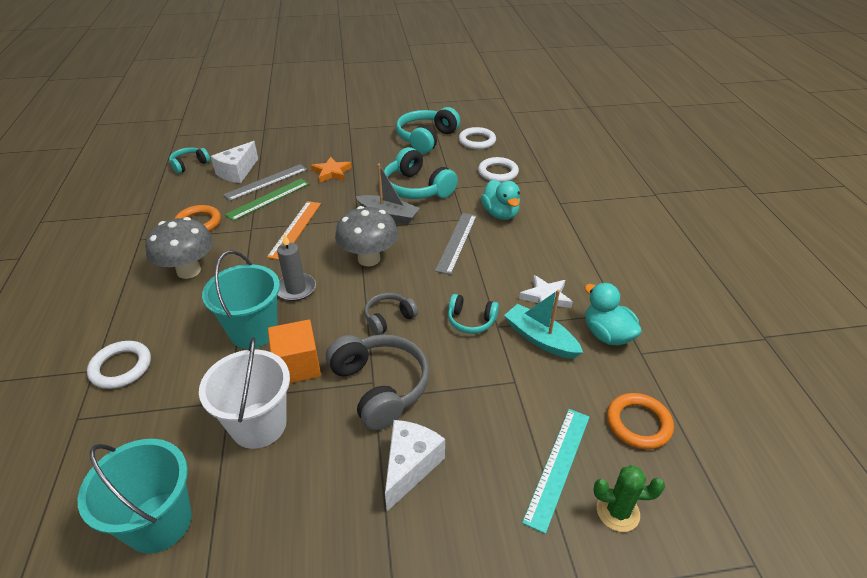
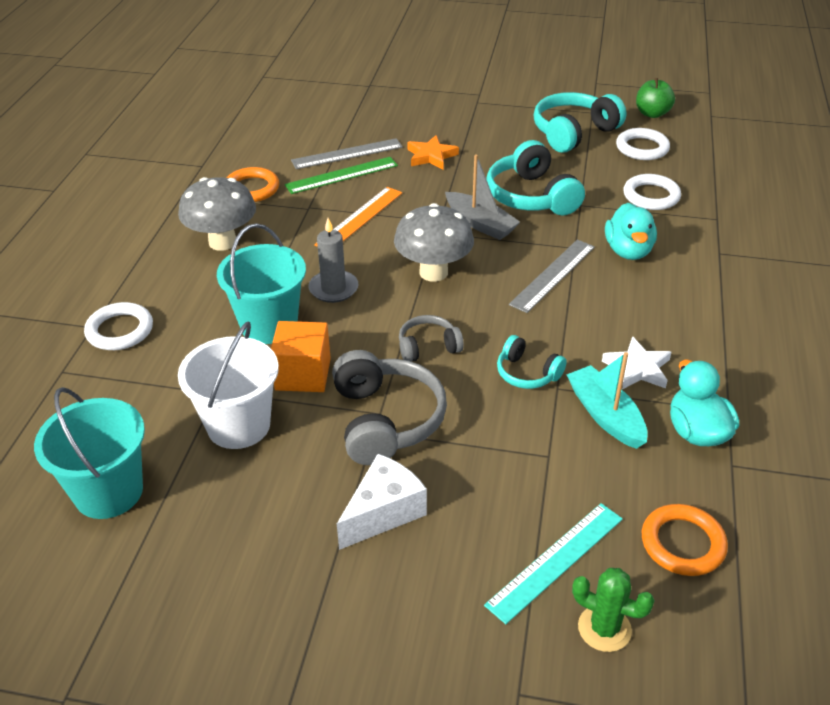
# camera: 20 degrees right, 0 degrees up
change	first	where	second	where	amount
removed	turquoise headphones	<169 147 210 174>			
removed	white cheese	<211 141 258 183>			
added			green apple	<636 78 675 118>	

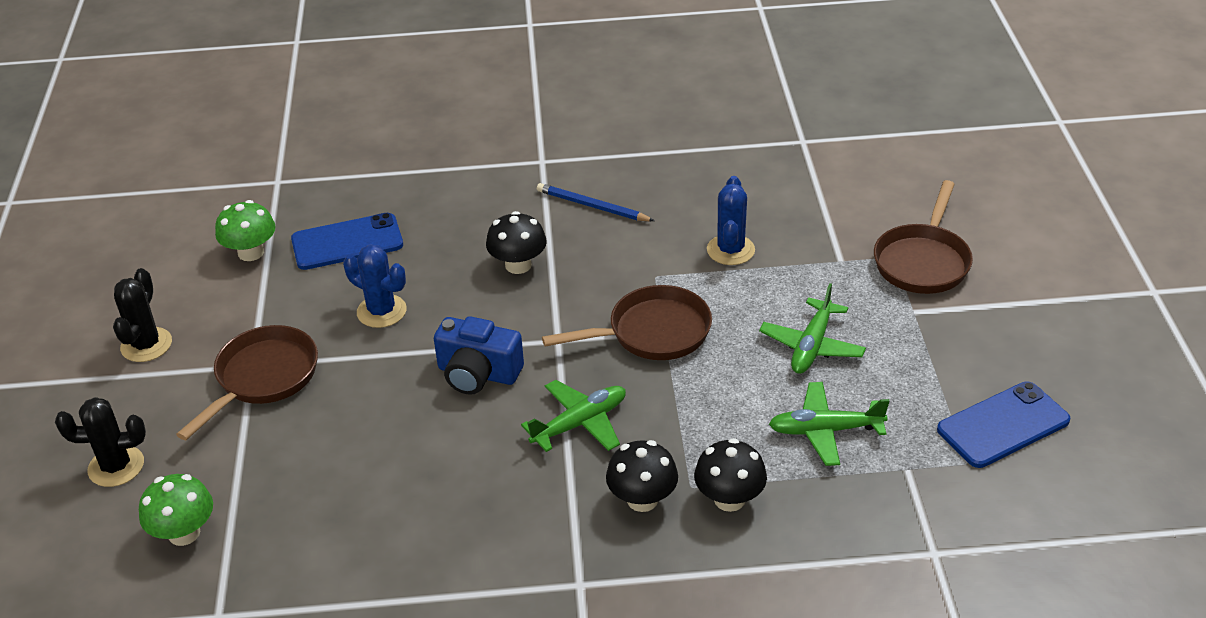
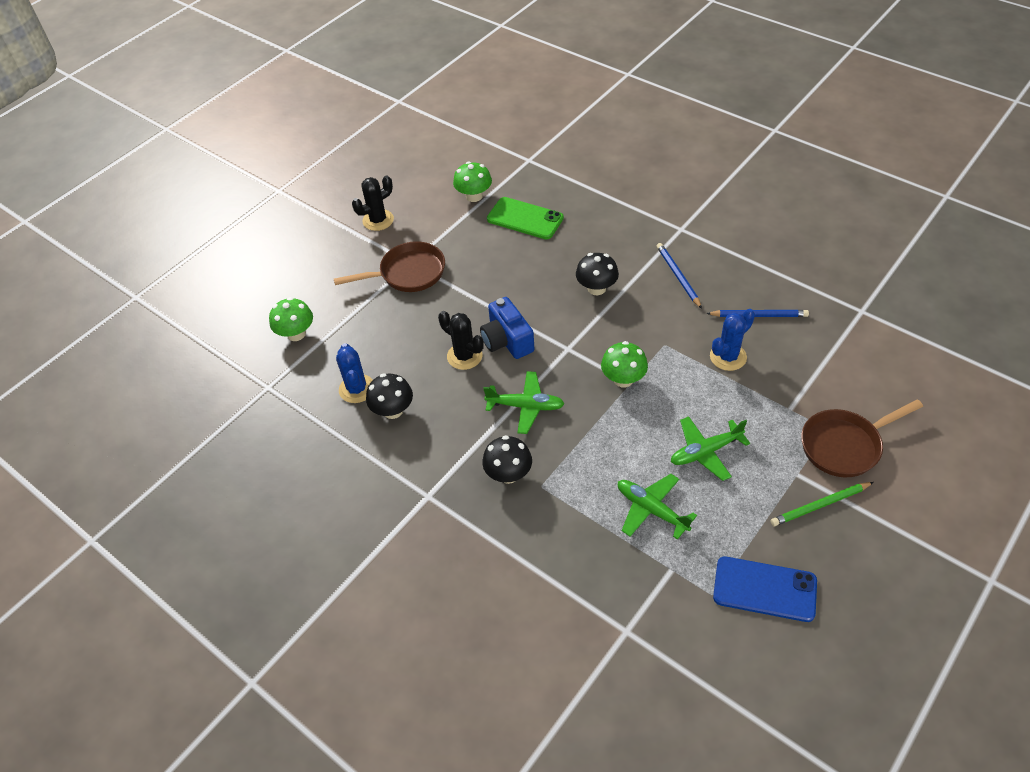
# camera: 45 degrees right, 10 degrees up
change	first	where	second	where	amount
added			blue pencil	<706 310 809 317>	
added			green pencil	<770 482 873 526>	
moved	black cactus	<55 397 146 487>		<438 311 484 370>	
moved	blue cactus	<343 245 407 328>		<336 343 373 403>	
moved	black mushroom	<694 438 767 512>		<366 373 413 419>	
replaced	brown pan	<542 285 712 360>	green mushroom	<601 341 648 387>	
recoloured	blue phone	<291 213 403 270>	green phone	<487 197 564 239>	

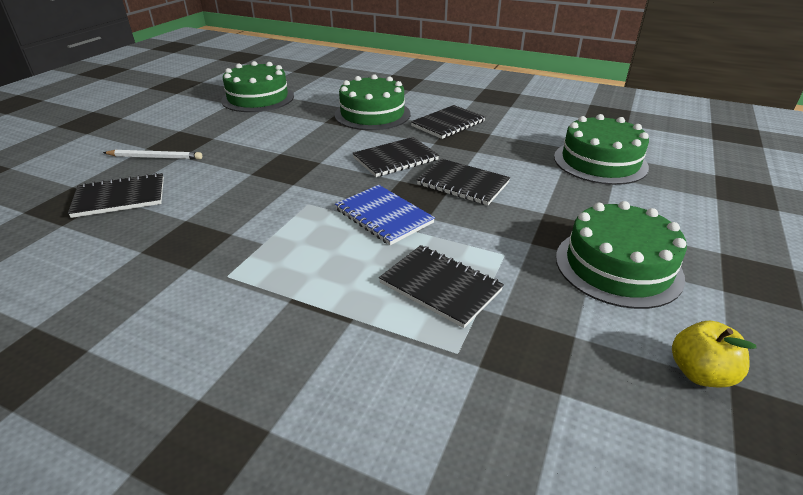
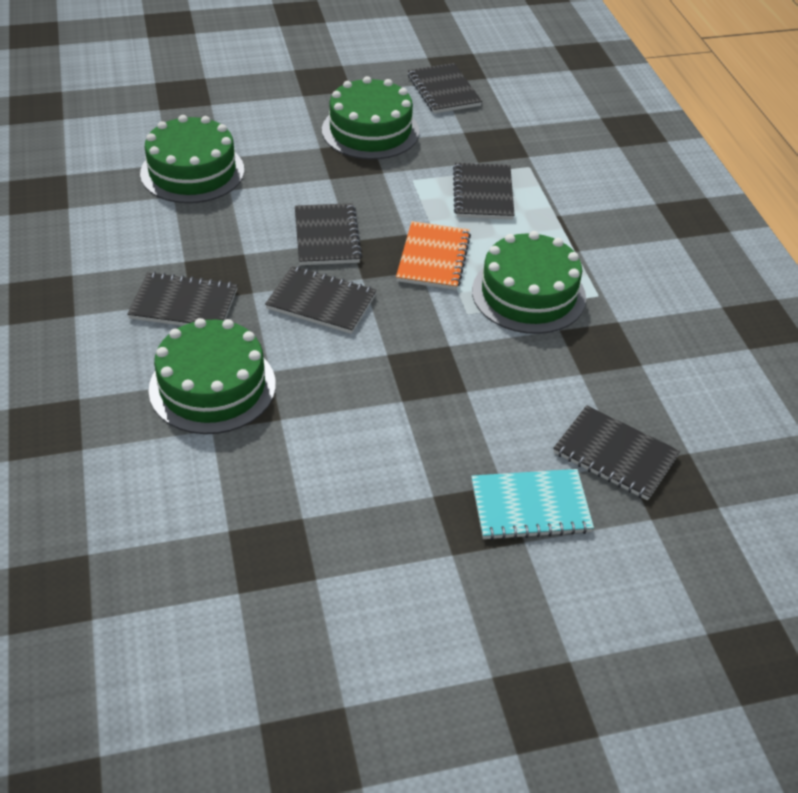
# camera: 130 degrees left, 10 degrees up
change	first	where	second	where	amount
moved	green cake	<221 61 294 112>		<472 231 586 334>	
replaced	white pencil	<103 150 202 160>	turquoise notebook	<471 469 594 540>	
replaced	yellow apple	<672 321 757 387>	black notebook	<408 63 482 114>	
recoloured	blue notebook	<335 185 435 245>	orange notebook	<396 221 471 290>	

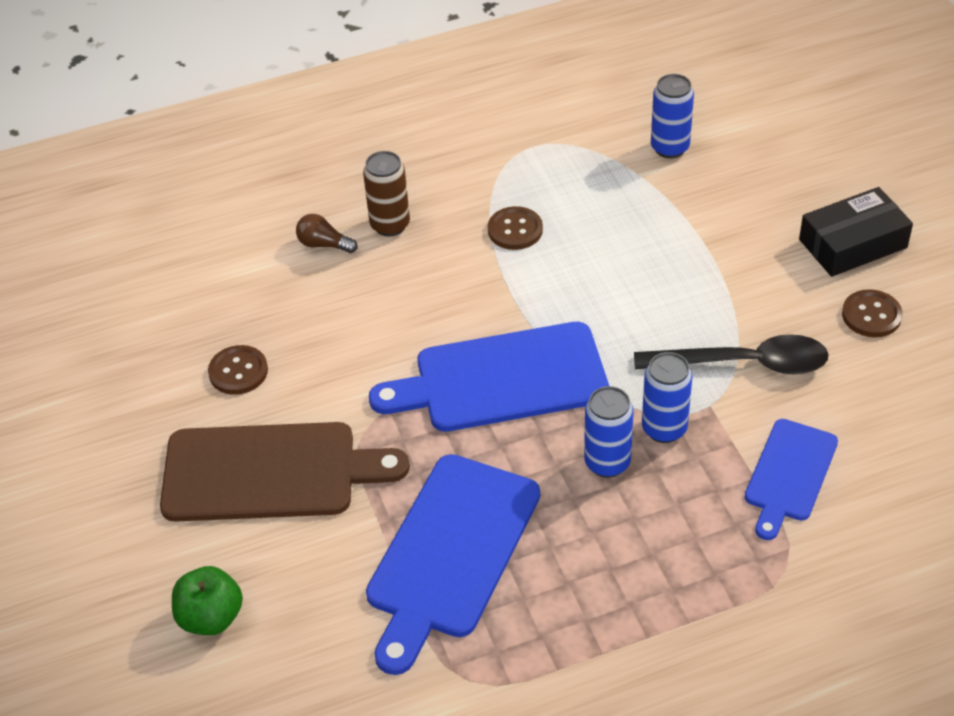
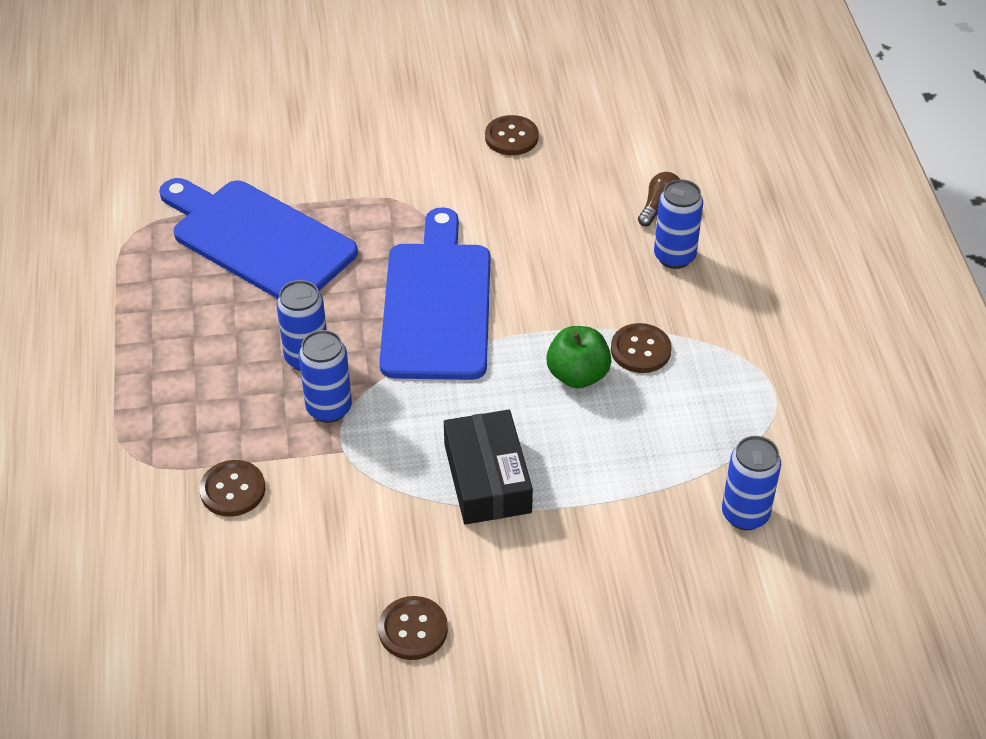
# camera: 100 degrees right, 0 degrees up
change	first	where	second	where	amount
removed	brown cutting board	<160 422 410 522>			
removed	black spoon	<634 334 829 375>			
moved	green apple	<172 566 243 635>		<546 326 612 388>	
moved	black box	<799 187 913 277>		<444 410 533 525>	
replaced	blue cutting board	<745 419 838 540>	brown button	<199 460 265 517>	
recoloured	brown can	<363 151 410 237>	blue can	<654 179 703 269>	

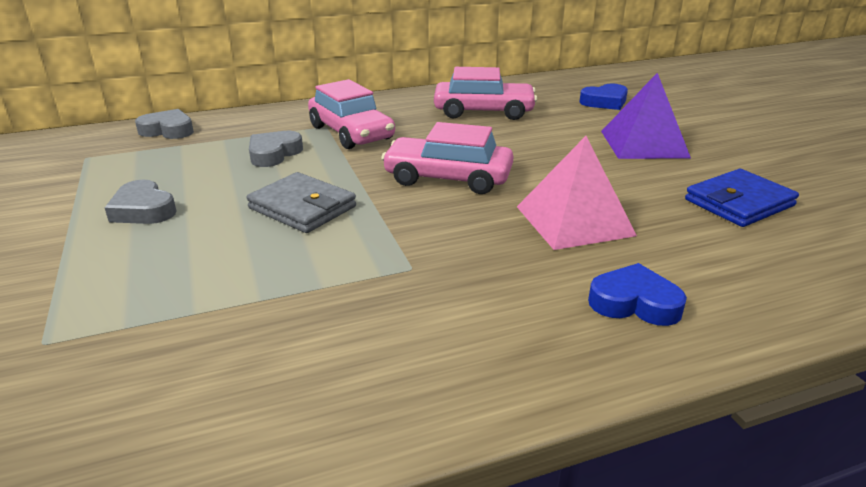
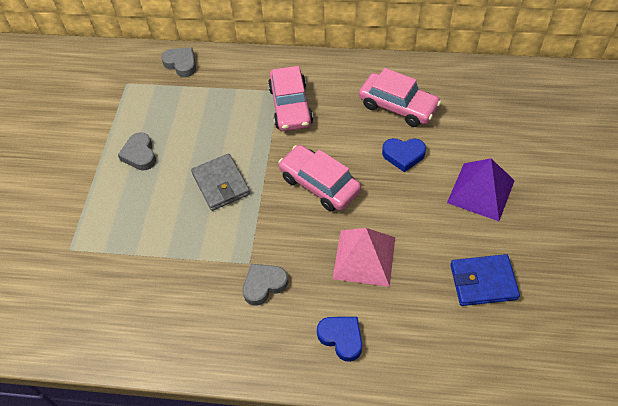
# camera: 30 degrees right, 25 degrees up
change	first	where	second	where	amount
moved	grey heart	<249 131 303 167>		<242 264 288 306>	
moved	blue heart	<580 83 628 110>		<382 138 426 172>	

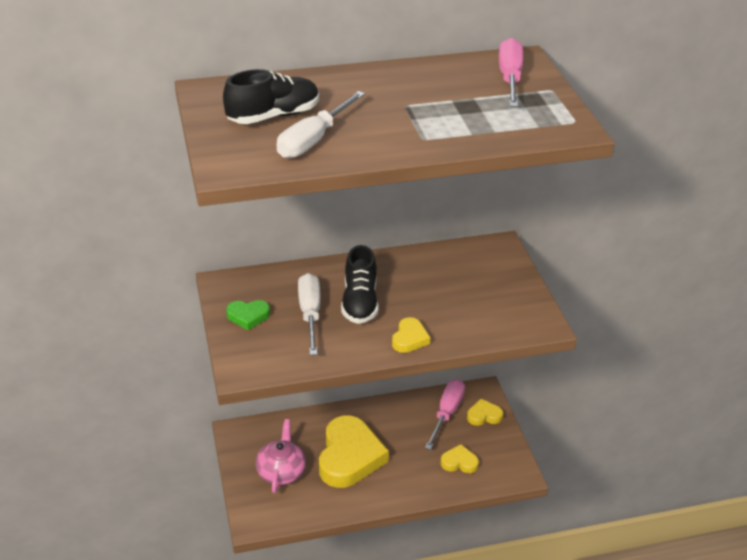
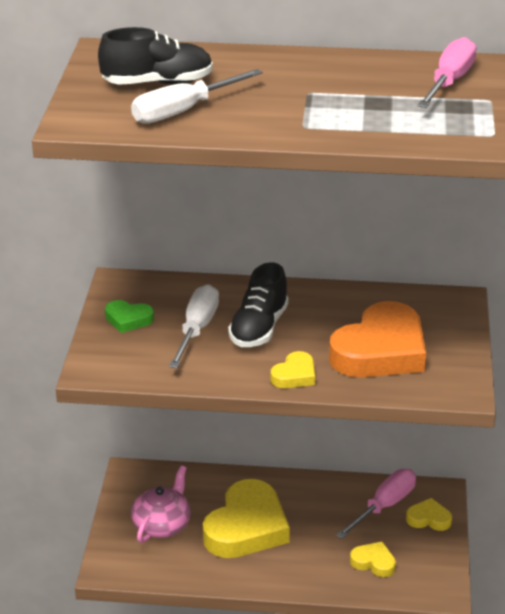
# camera: 20 degrees right, 5 degrees down
change	first	where	second	where	amount
added			orange heart	<329 301 426 377>	

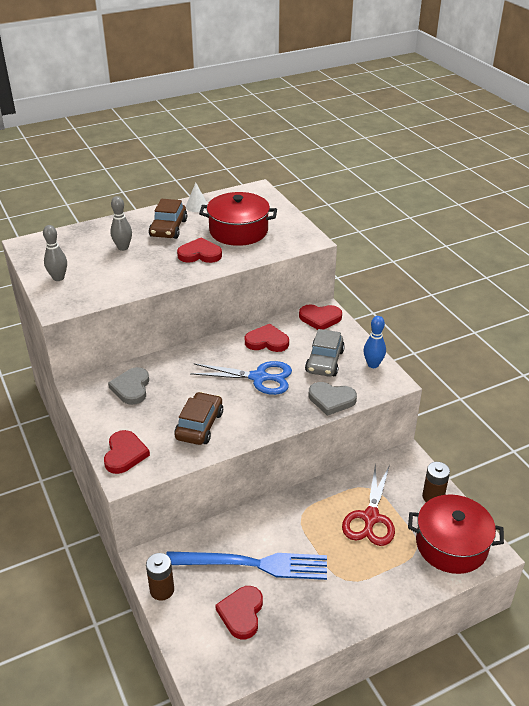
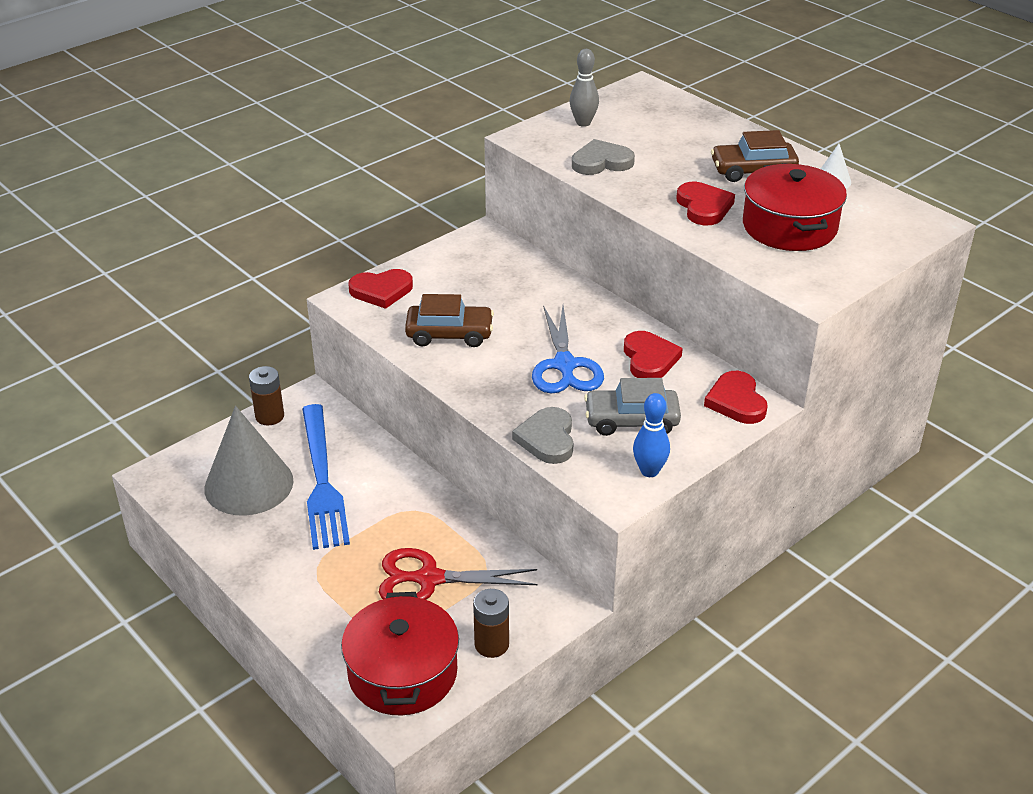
# camera: 75 degrees right, 0 degrees up
change	first	where	second	where	amount
removed	grey bowling pin	<110 196 132 251>			
moved	grey heart	<108 367 149 405>		<572 139 635 175>	
replaced	red heart	<215 586 263 639>	grey cone	<204 406 294 515>	

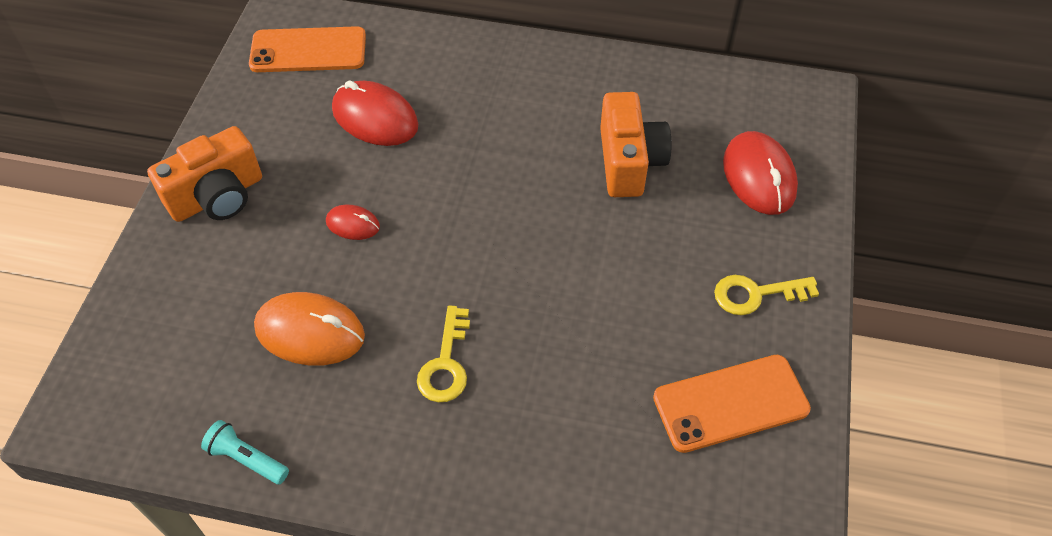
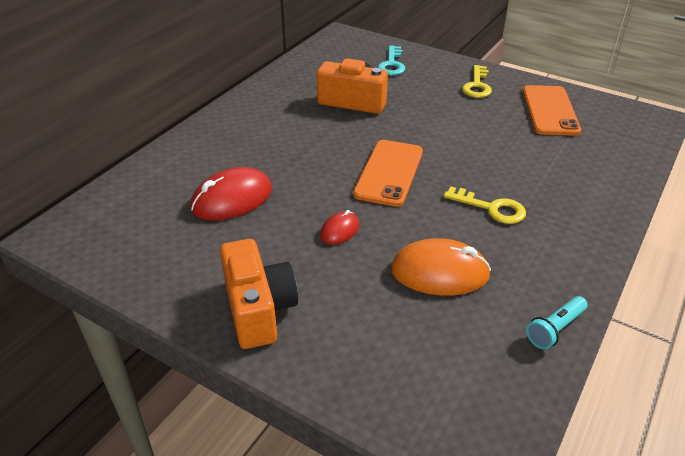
# camera: 70 degrees left, 15 degrees down
change	first	where	second	where	amount
moved	orange phone	<249 26 366 72>		<353 140 423 207>	
replaced	red mouse	<723 131 798 215>	turquoise key	<378 46 405 76>	
turned	orange mouse	<254 292 365 365>		<391 238 491 296>	60 degrees clockwise

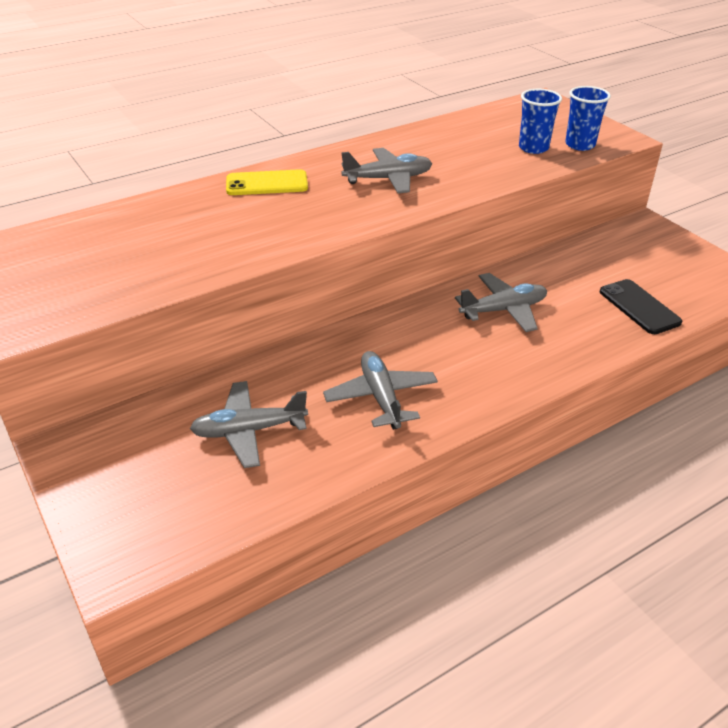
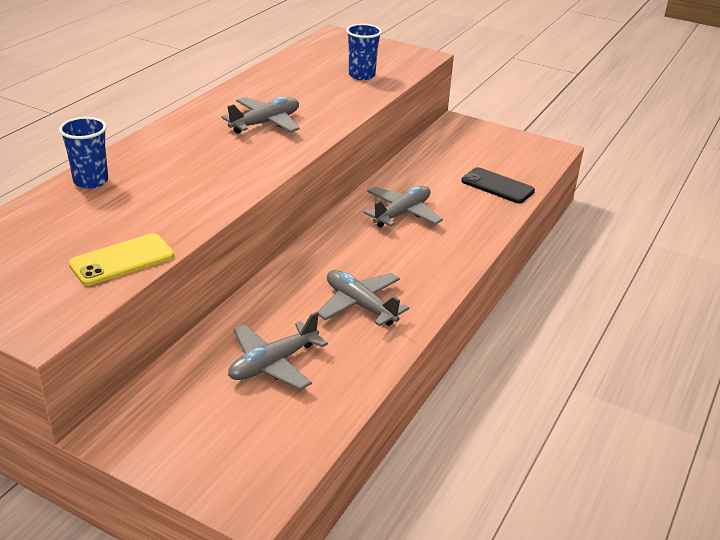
# camera: 30 degrees left, 5 degrees down
change	first	where	second	where	amount
moved	yellow phone	<226 169 308 195>		<69 233 174 286>	
moved	blue cup	<565 86 611 151>		<59 117 108 189>	

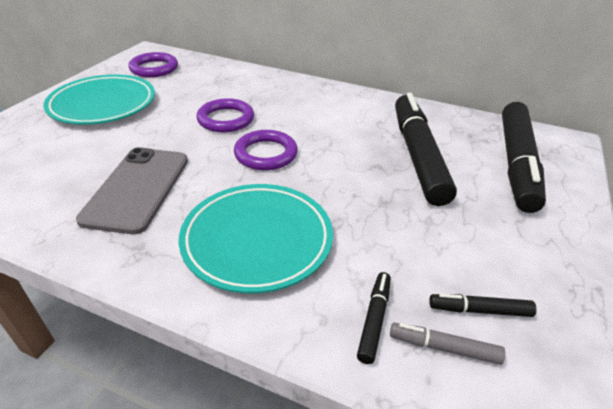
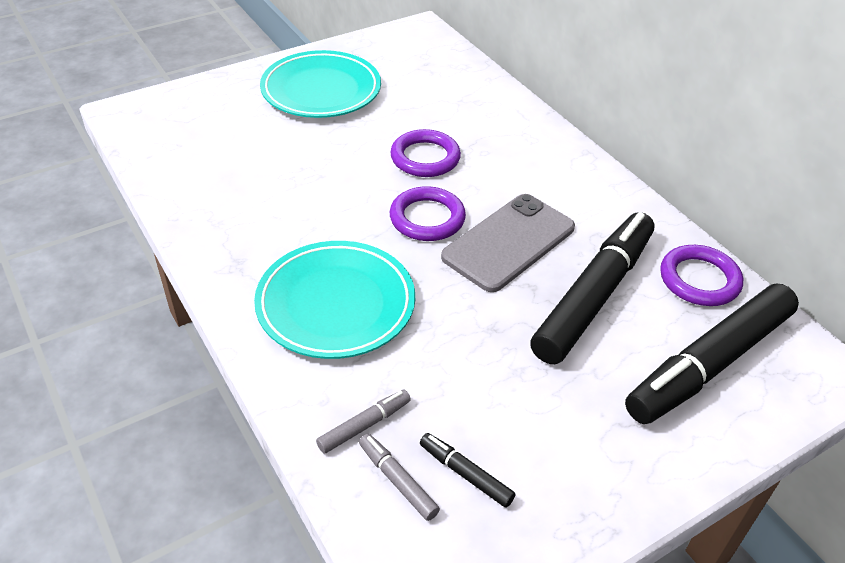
# camera: 35 degrees right, 5 degrees up
change	first	where	second	where	amount
moved	grey phone	<76 147 188 234>		<441 194 575 292>	
moved	purple ring	<129 52 178 77>		<660 245 743 306>	
recoloured	black marker	<357 272 391 364>	grey marker	<316 390 411 454>	

